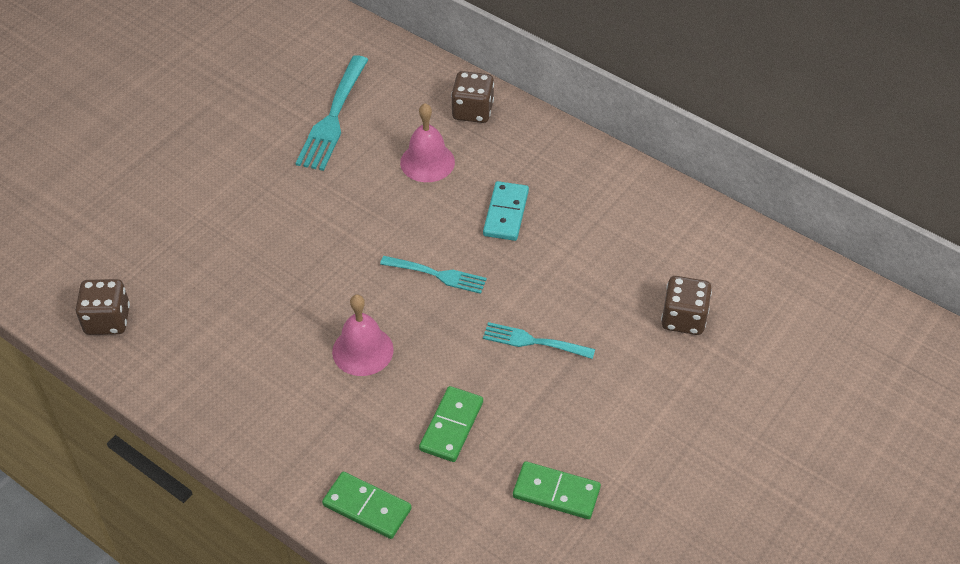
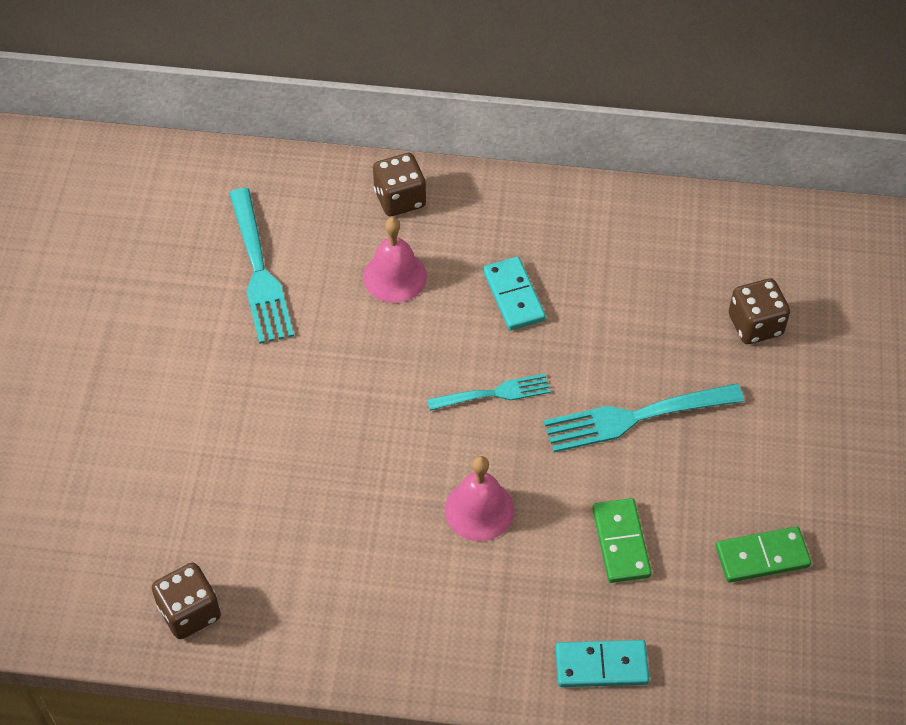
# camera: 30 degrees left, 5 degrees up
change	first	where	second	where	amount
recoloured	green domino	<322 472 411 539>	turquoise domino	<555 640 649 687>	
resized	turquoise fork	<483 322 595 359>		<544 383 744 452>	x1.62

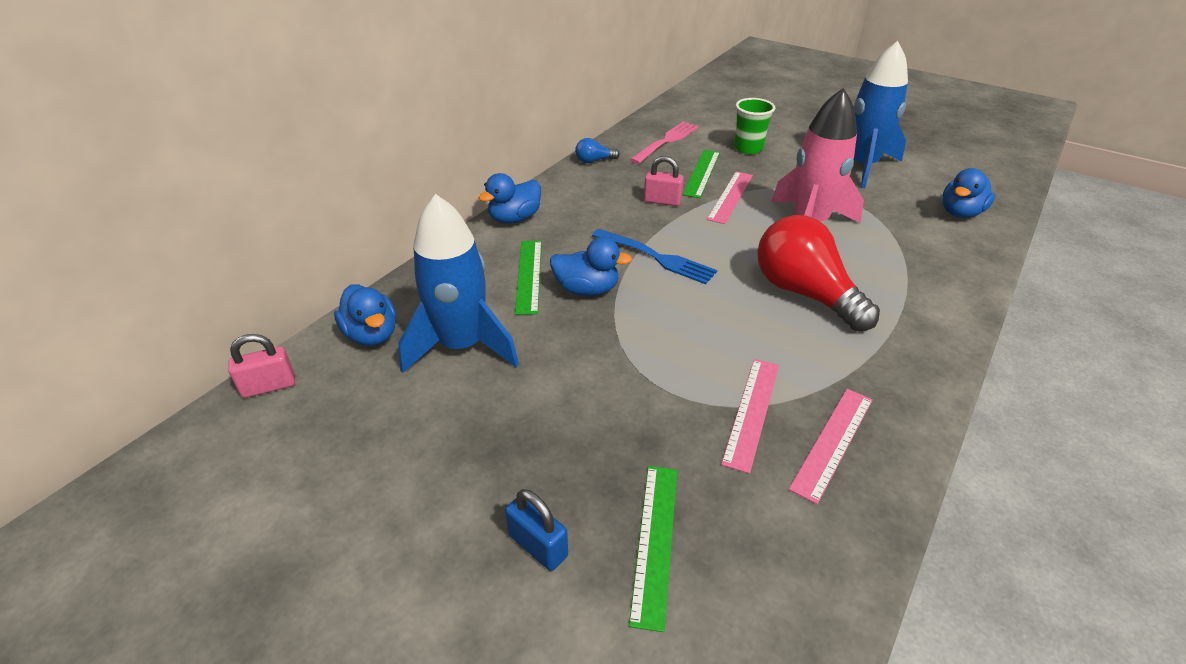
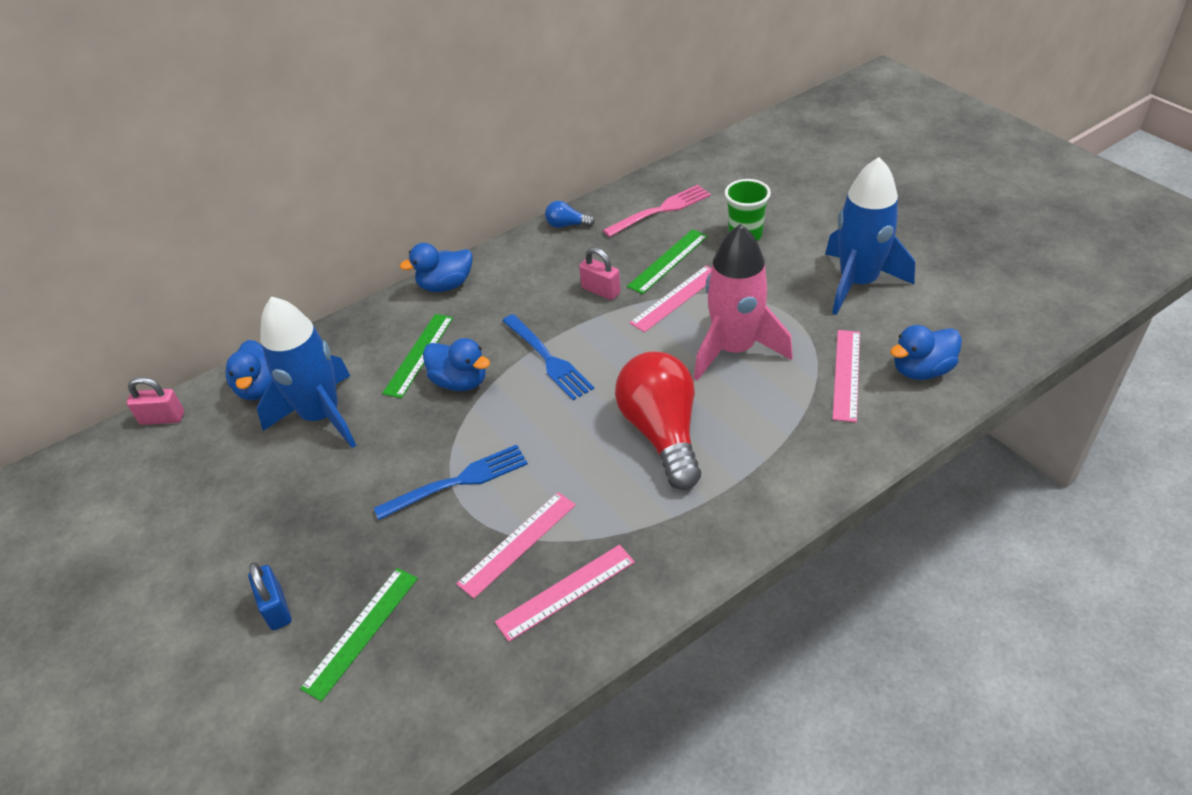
# camera: 25 degrees right, 5 degrees up
change	first	where	second	where	amount
added			blue fork	<374 445 528 520>	
added			pink ruler	<833 330 860 422>	

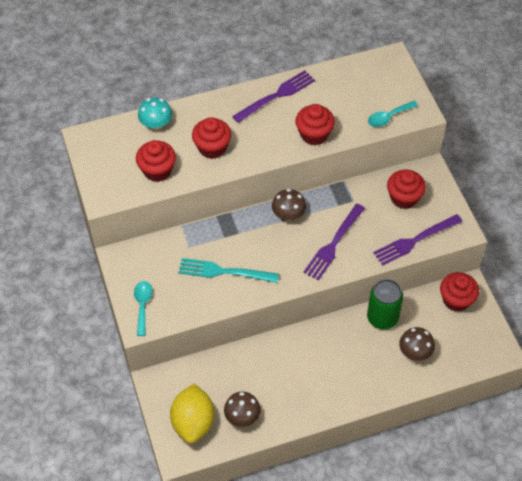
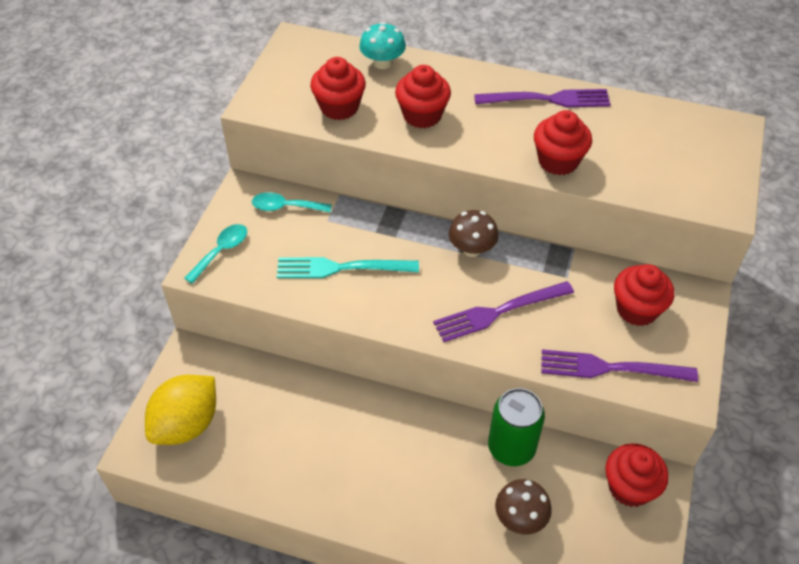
# camera: 35 degrees right, 5 degrees down
change	first	where	second	where	amount
removed	brown mushroom	<224 392 260 427>			
moved	turquoise spoon	<368 101 418 127>		<252 192 332 213>	
turned	turquoise fork	<178 258 279 283>		<277 257 419 278>	45 degrees counterclockwise

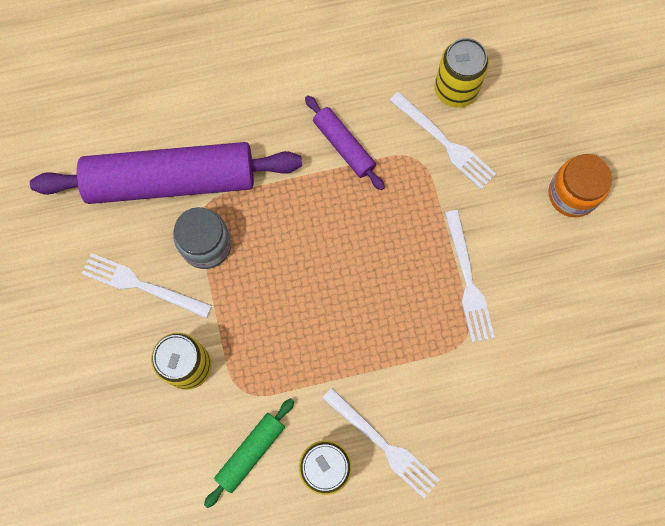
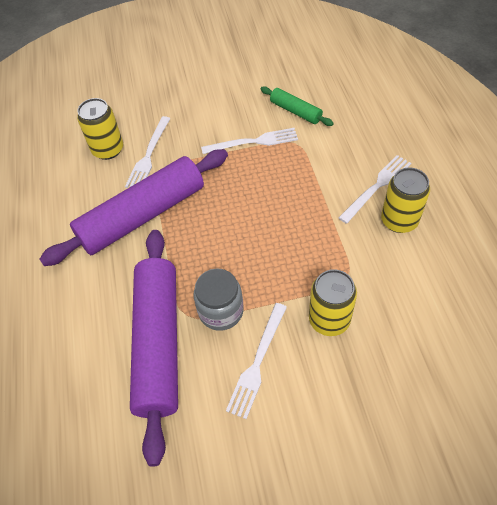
# camera: 85 degrees left, 20 degrees down
change	first	where	second	where	amount
removed	orange jar	<549 154 612 217>			
moved	green rolling pin	<204 398 294 508>		<261 86 334 126>	
turned	white fork	<389 92 496 189>		<125 116 171 188>	150 degrees clockwise
resized	purple rolling pin	<305 95 385 190>		<39 149 228 266>	x2.14

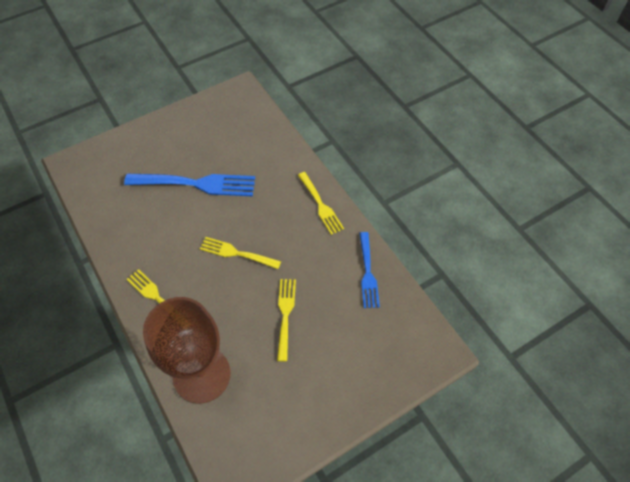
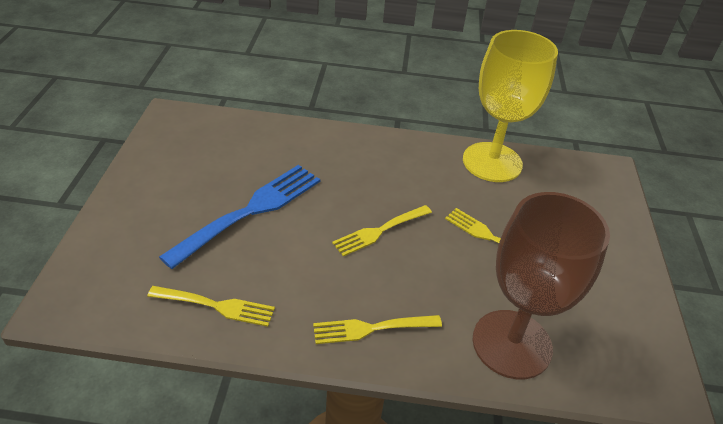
# camera: 55 degrees left, 15 degrees down
change	first	where	second	where	amount
moved	yellow fork	<298 172 344 235>		<147 286 275 327>	
replaced	blue fork	<359 232 380 308>	yellow goblet	<463 30 558 182>	

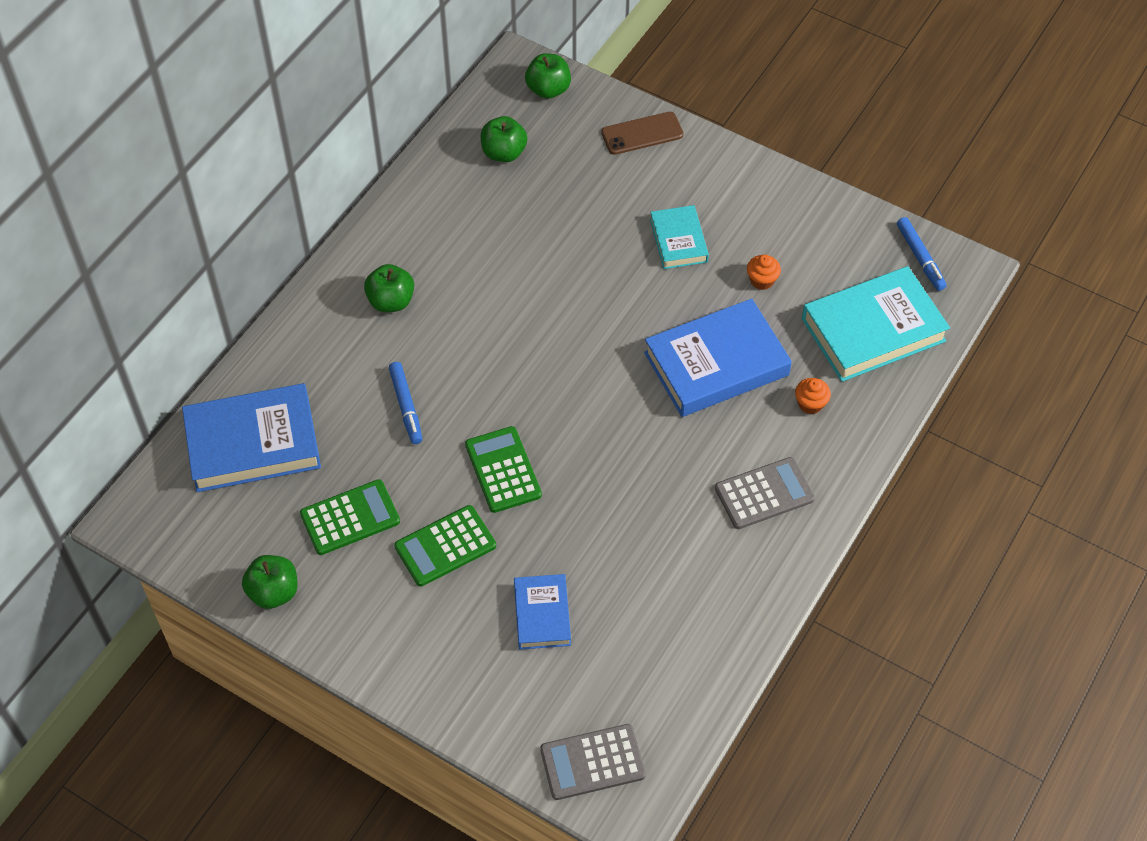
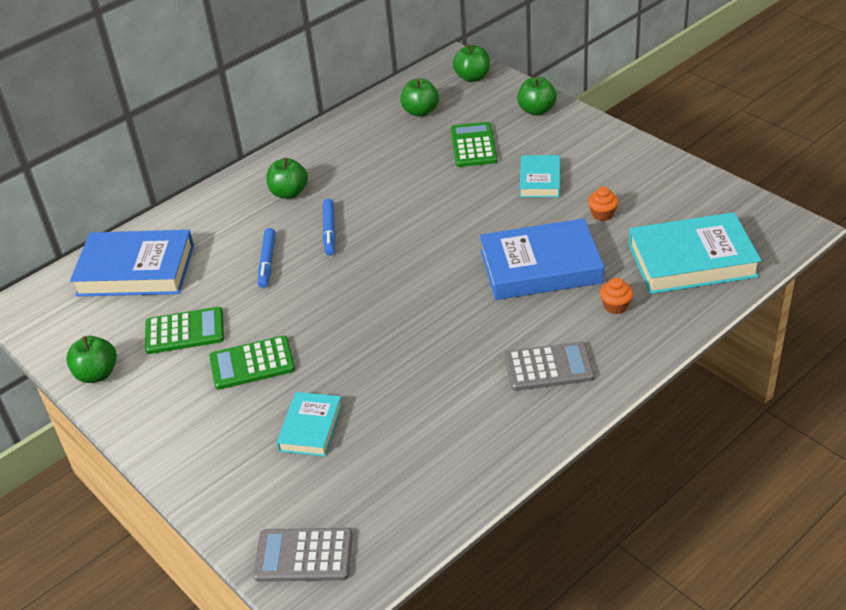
# camera: 20 degrees right, 15 degrees down
change	first	where	second	where	amount
moved	green calculator	<465 426 542 513>		<451 122 498 167>	
moved	blue marker	<897 217 946 291>		<323 199 336 255>	
replaced	brown phone	<601 112 683 155>	green apple	<517 77 557 116>	
recoloured	blue book	<514 574 571 650>	turquoise book	<277 392 343 456>	

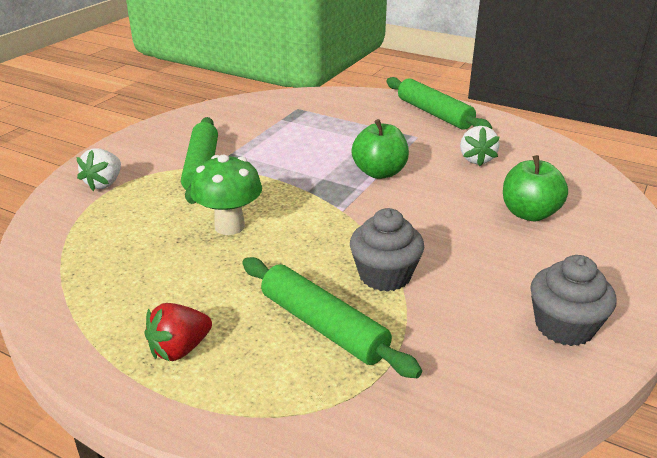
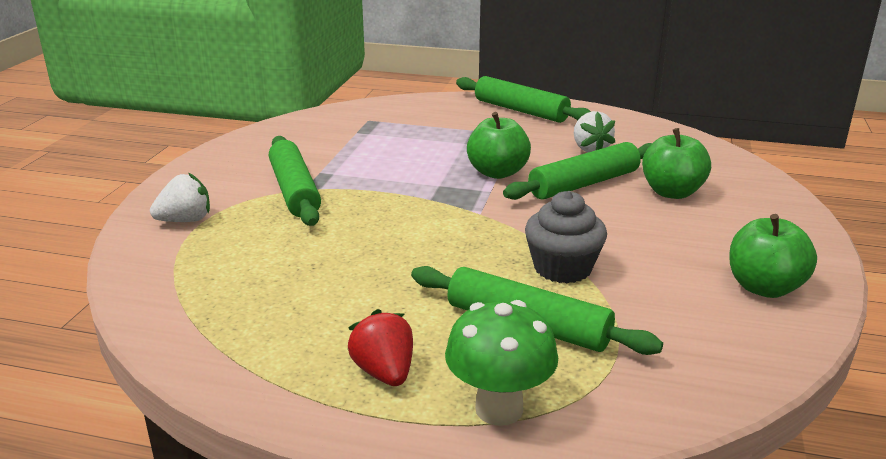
# camera: 15 degrees left, 5 degrees down
change	first	where	second	where	amount
added			green rolling pin	<503 142 652 200>	
moved	green mushroom	<190 155 262 235>		<445 300 558 426>	
replaced	grey cupcake	<530 255 617 346>	green apple	<729 214 817 298>	
turned	white strawberry	<76 148 121 191>		<150 173 210 222>	120 degrees counterclockwise
turned	red strawberry	<145 303 212 362>		<347 309 413 386>	120 degrees clockwise

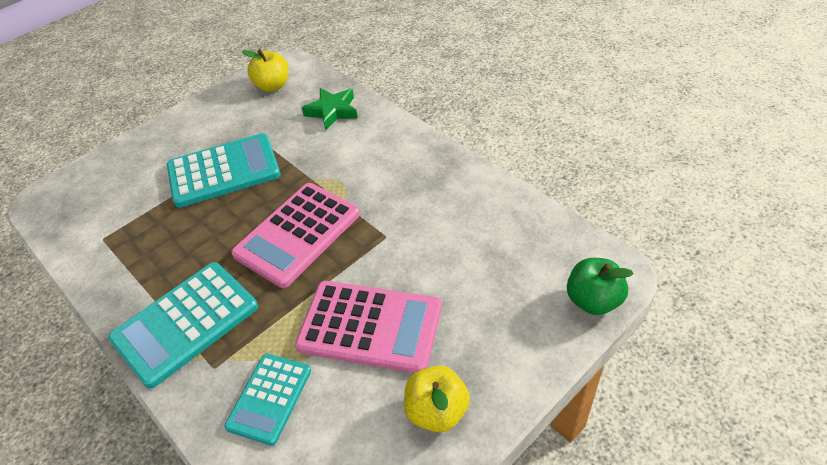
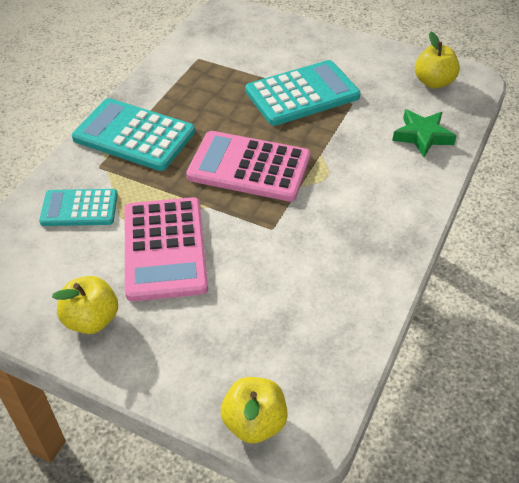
# camera: 65 degrees right, 0 degrees up
change	first	where	second	where	amount
recoloured	green apple	<567 258 634 315>	yellow apple	<221 377 288 444>	
turned	turquoise calculator	<167 133 281 208>		<245 60 361 126>	75 degrees counterclockwise

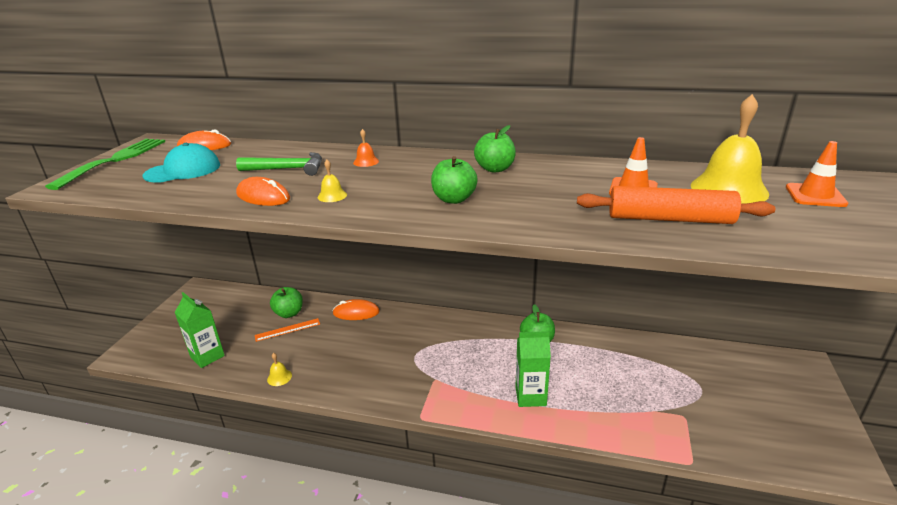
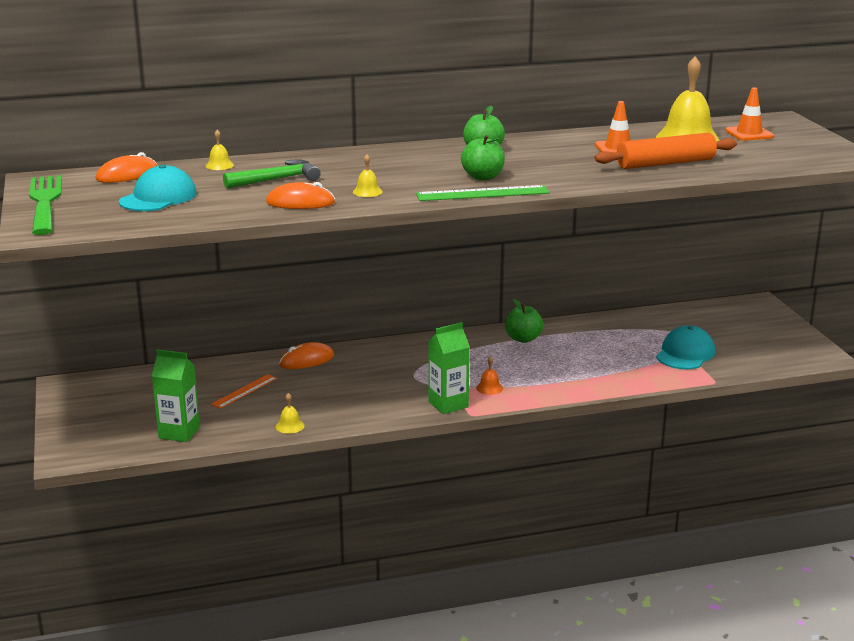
# camera: 30 degrees left, 5 degrees down
change	first	where	second	where	amount
removed	green apple	<270 287 303 318>			
added			yellow bell	<206 130 234 170>	
added			green ruler	<416 185 550 201>	
added			turquoise cap	<656 325 715 369>	
moved	orange bell	<353 129 379 167>		<476 356 503 395>	
moved	green carton	<515 331 551 407>		<428 322 470 414>	

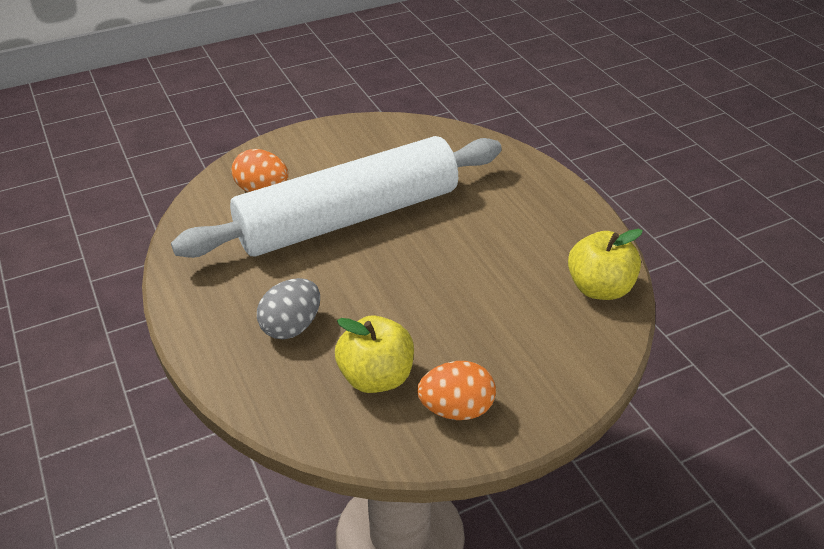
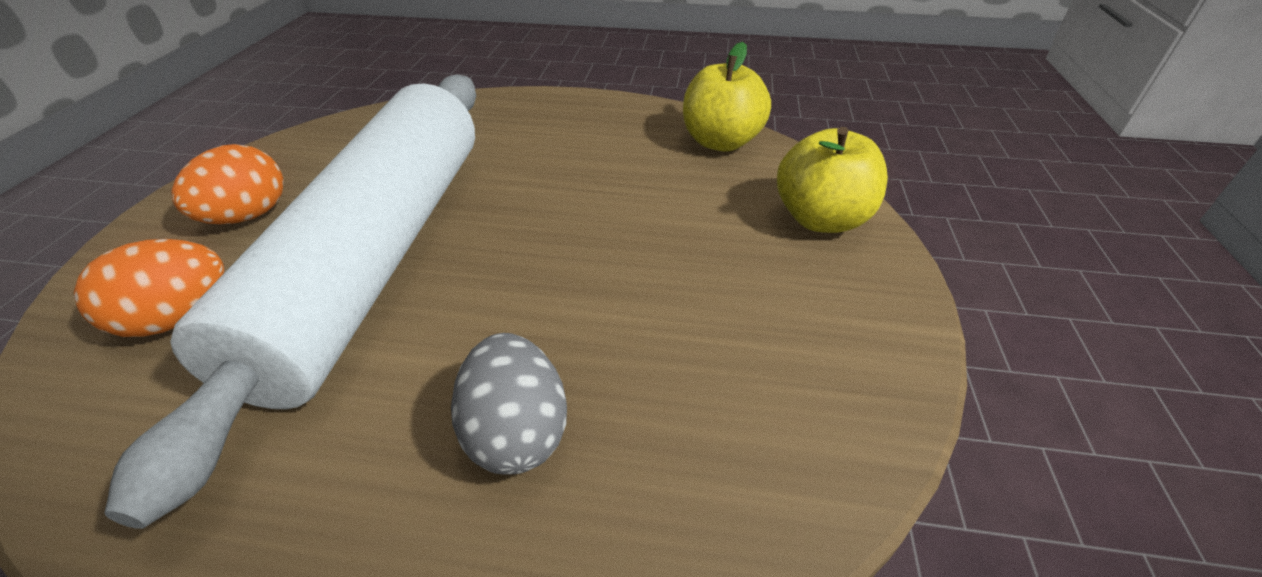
# camera: 55 degrees left, 0 degrees up
change	first	where	second	where	amount
moved	yellow apple	<335 316 414 393>		<777 127 888 233>	
moved	orange egg	<417 361 496 420>		<171 144 284 224>	

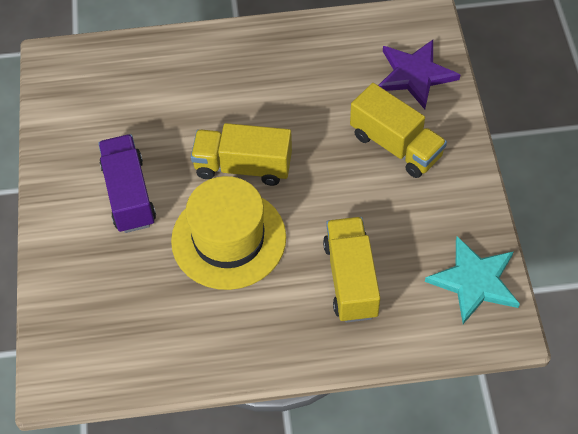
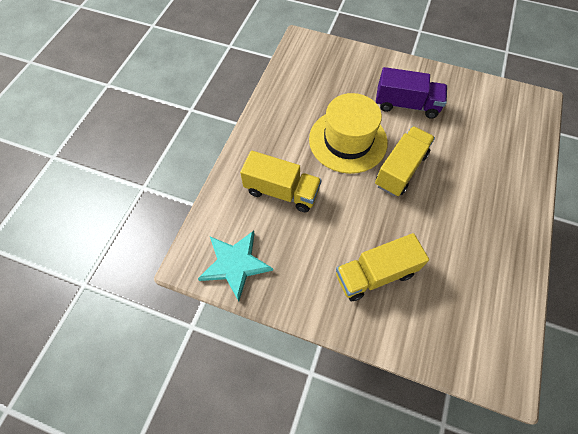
# camera: 115 degrees right, 5 degrees up
change	first	where	second	where	amount
removed	purple star	<378 40 460 109>			

